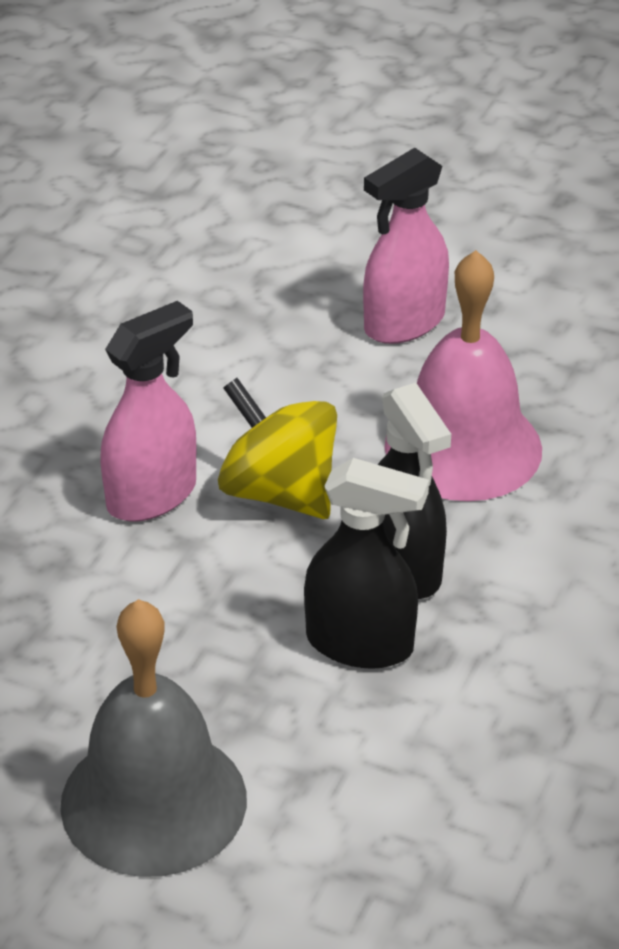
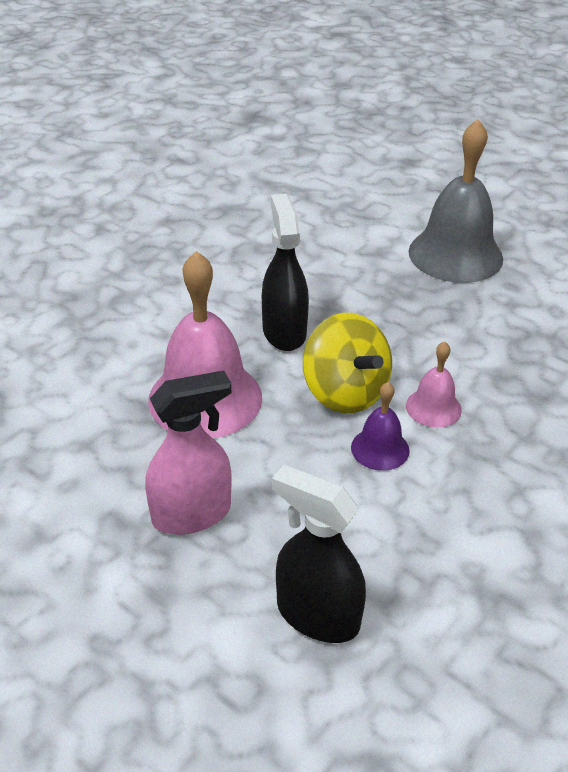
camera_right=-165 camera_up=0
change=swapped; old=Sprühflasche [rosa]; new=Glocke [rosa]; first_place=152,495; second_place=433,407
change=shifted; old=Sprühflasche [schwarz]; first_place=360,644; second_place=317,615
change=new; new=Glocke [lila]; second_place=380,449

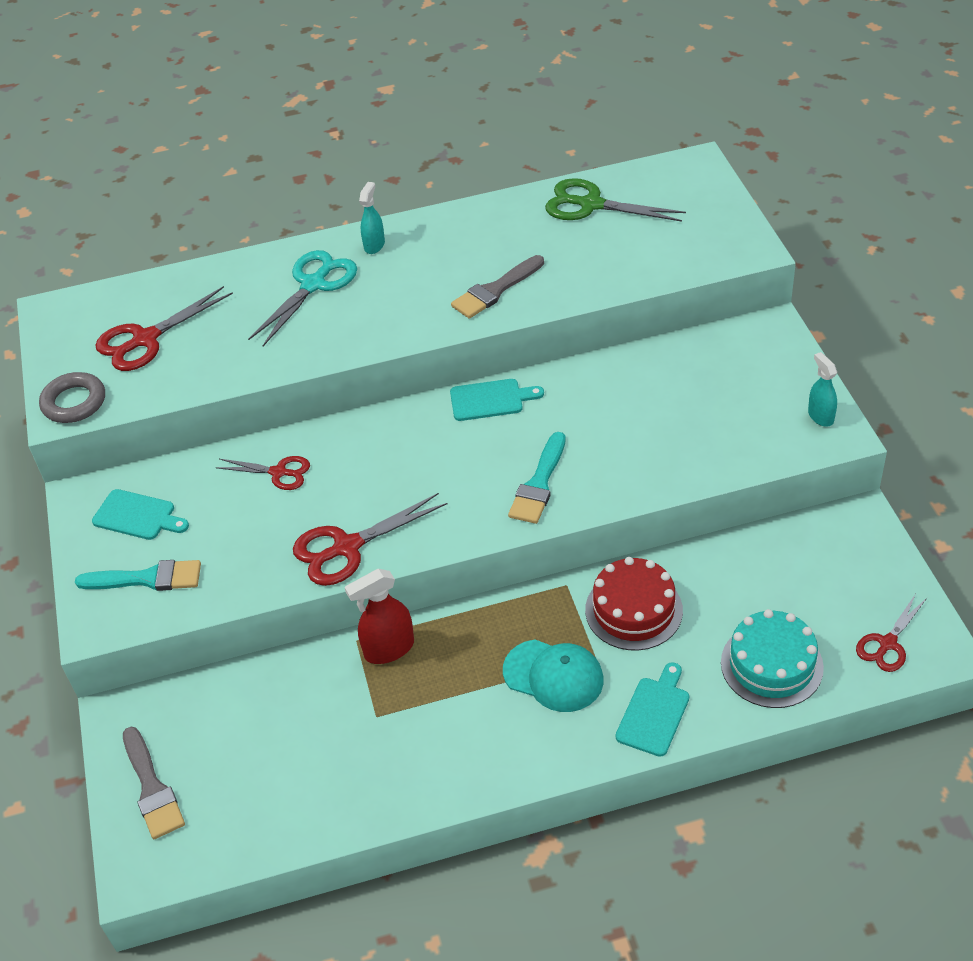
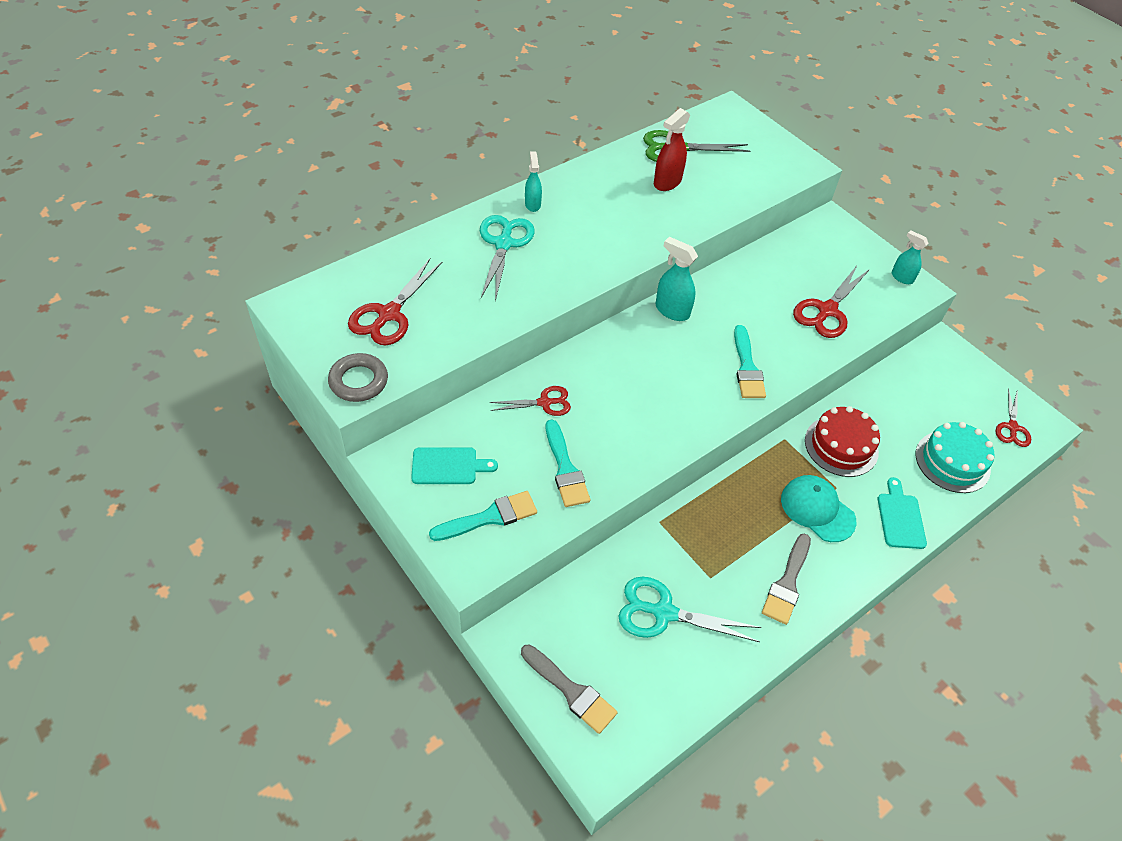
camera_right=-30 camera_up=5
change=shifted; old=Schere [rot]; first_place=347,547; second_place=827,311
change=shifted; old=Sprühflasche [rot]; first_place=389,649; second_place=667,182
change=swapped; old=Schneidebrett [türkis]; new=Sprühflasche [türkis]; first_place=490,400; second_place=672,310
change=shifted; old=Pinsel [grau]; first_place=495,290; second_place=787,583
change=rotated; old=Kappe [türkis]; first_place=553,676; second_place=817,509; degrees=-135
change=new; new=Pinsel [türkis]; second_place=565,468
change=new; new=Schere [türkis]; second_place=663,612

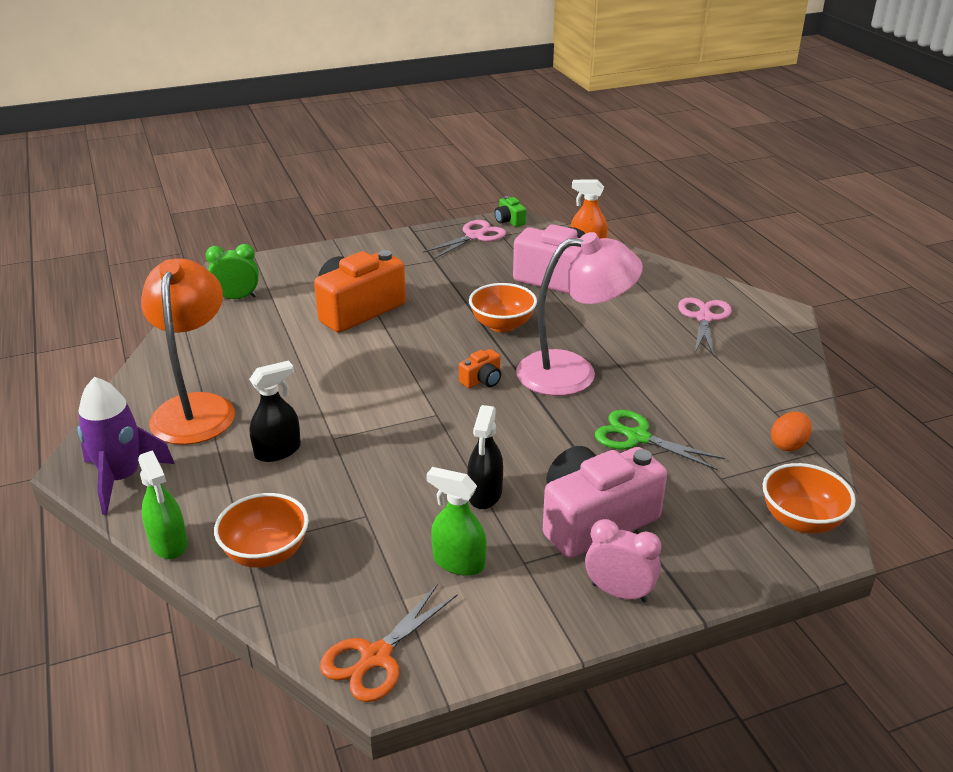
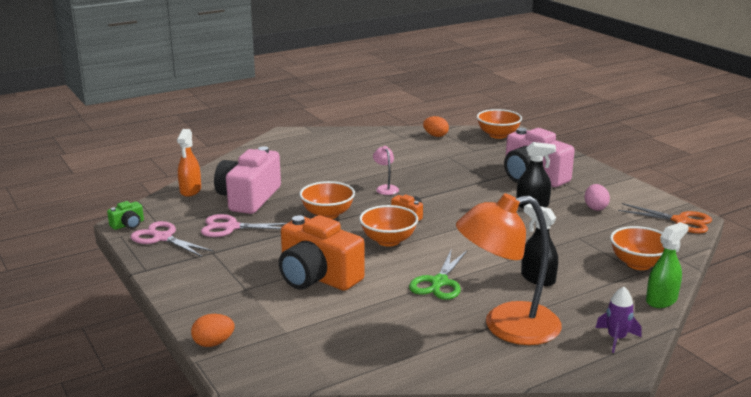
camera_right=-100 camera_up=-10
change=scaled; old=Rakete [lila]; first_place=122,478; second_place=616,338; factor=0.58
change=gone; old=Wecker [grün]; first_place=237,298
change=swapped; old=Sprühflasche [grün]; new=Ei [rosa]; first_place=458,562; second_place=595,208
change=scaled; old=Lampe [rosa]; first_place=573,372; second_place=385,188; factor=0.41
change=gone; old=Wecker [rosa]; first_place=619,592
change=shifted; old=Schere [grün]; first_place=637,437; second_place=439,283
change=shifted; old=Schere [rosa]; first_place=704,318; second_place=230,227
change=new; new=Ei [orange]; second_place=213,343
change=new; new=Schüssel [orange]; second_place=388,240

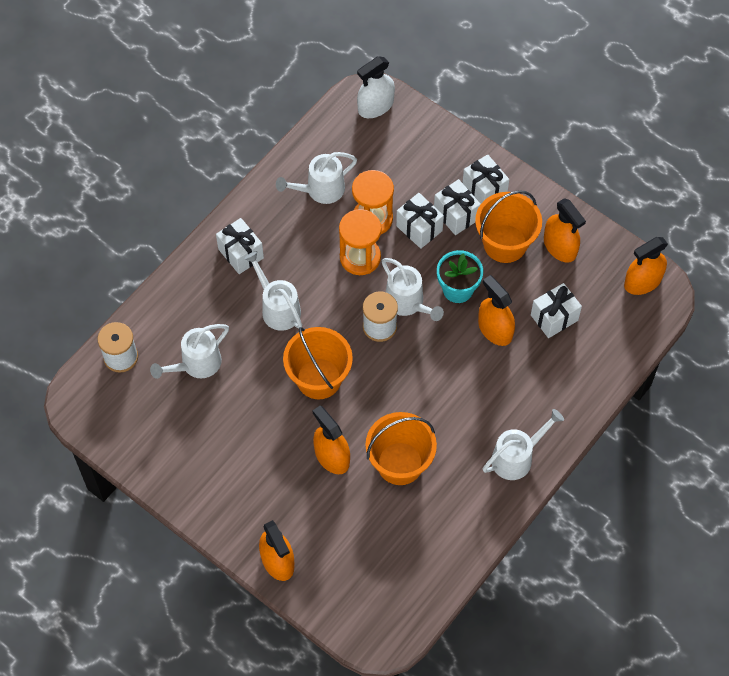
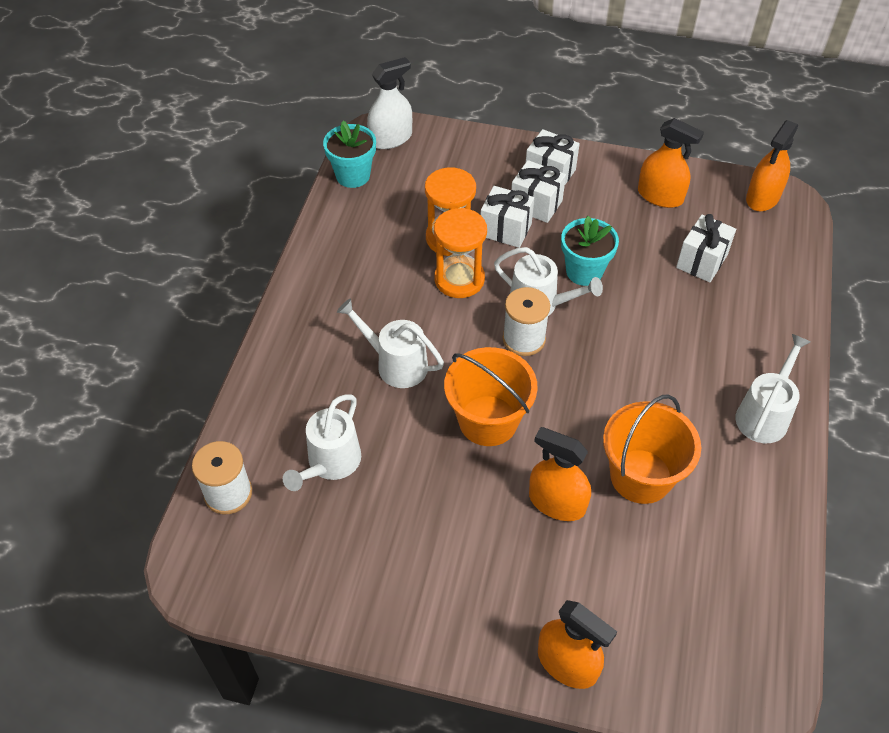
camera_right=-25 camera_up=-10
change=gone; old=Geschenk [weiß]; first_place=240,253
change=gone; old=Gießkanne [weiß]; first_place=320,190
change=rotated; old=Sprühflasche [weiß]; first_place=375,106; second_place=391,138; degrees=-150
change=gone; old=Eimer [orange]; first_place=505,243
change=gone; old=Sprühflasche [orange]; first_place=495,329
change=new; new=Blumentopf [türkis]; second_place=353,175

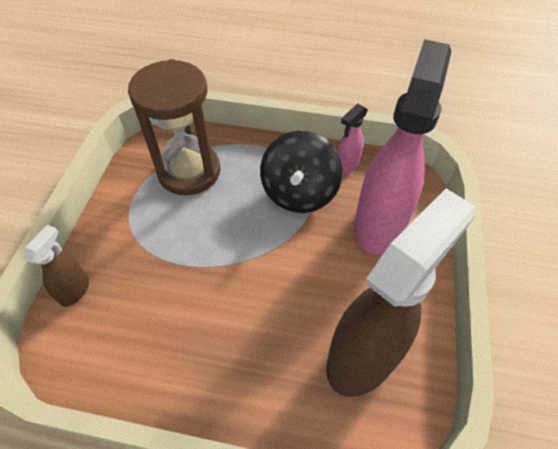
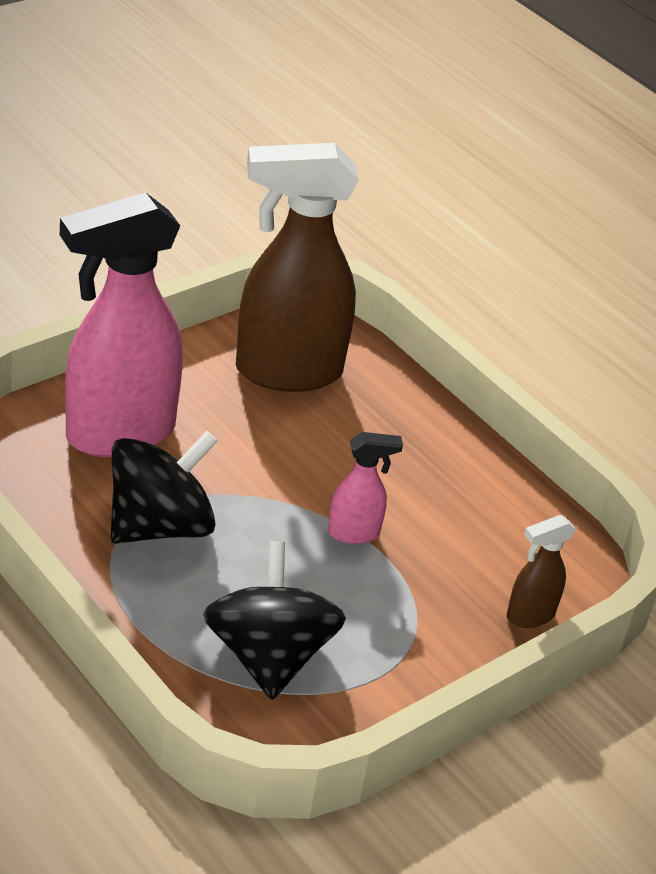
camera_right=-145 camera_up=-15
change=swapped; old=Sanduhr [braun]; new=Kreisel [schwarz]; first_place=189,171; second_place=268,656
change=shifted; old=Sprühflasche [rosa]; first_place=346,165; second_place=354,533

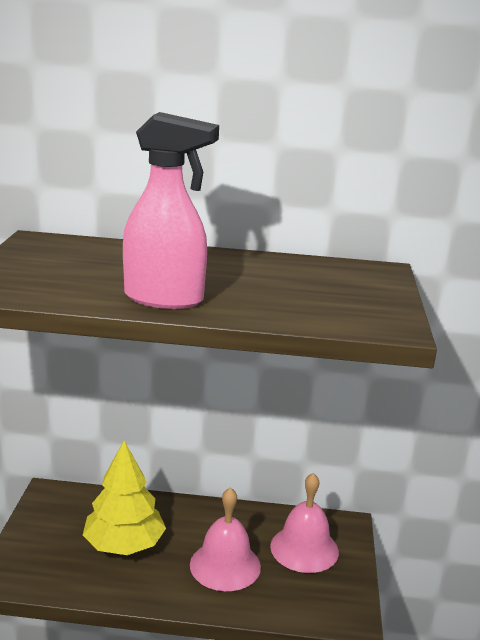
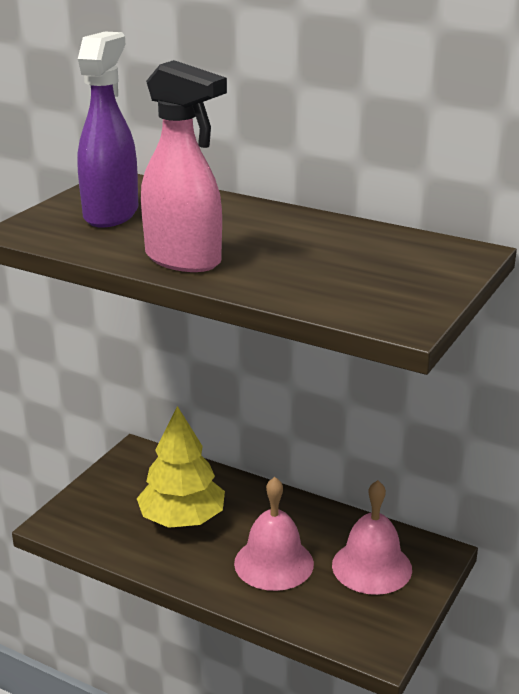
camera_right=25 camera_up=5
change=new; new=Sprühflasche [lila]; second_place=111,214

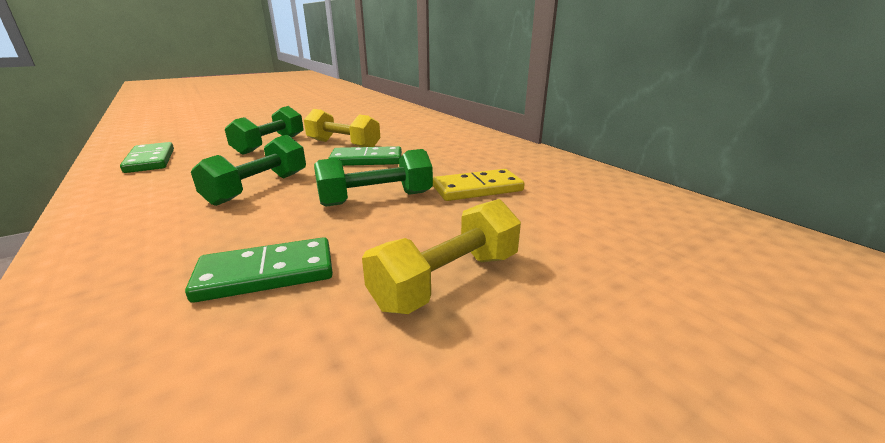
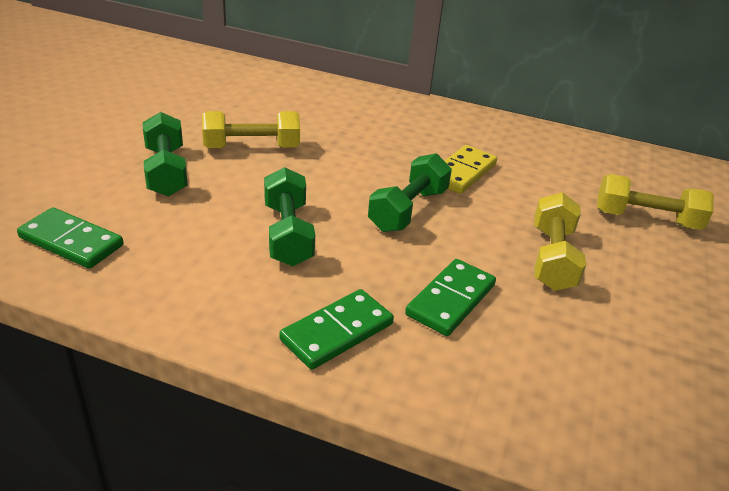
camera_right=-40 camera_up=10
change=shifted; old=Dominostein [grün]; first_place=366,160; second_place=337,332
change=new; new=Hantel [gelb]; second_place=646,219

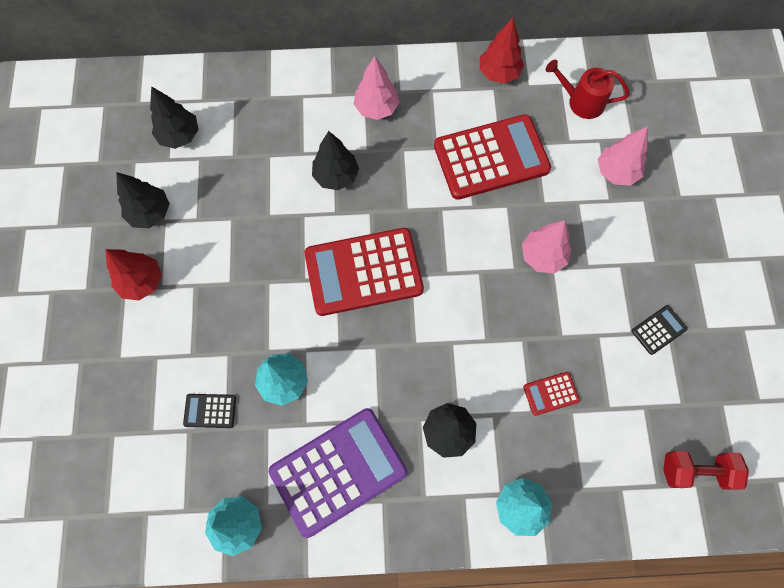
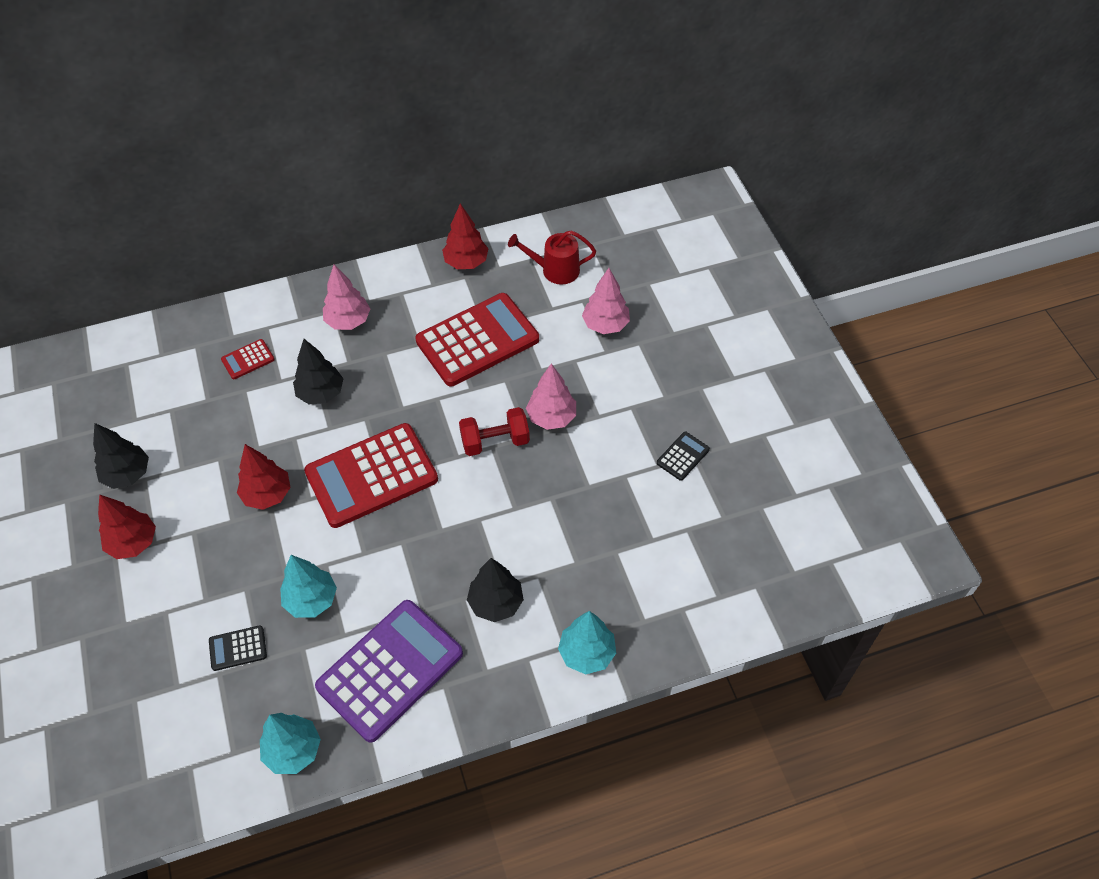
camera_right=-15 camera_up=-15
change=gone; old=Baum [schwarz]; first_place=180,136
change=shifted; old=Taschenrechner [rot]; first_place=551,393; second_place=248,359
change=shifted; old=Hantel [rot]; first_place=696,471; second_place=495,441
change=new; new=Baum [rot]; second_place=267,494

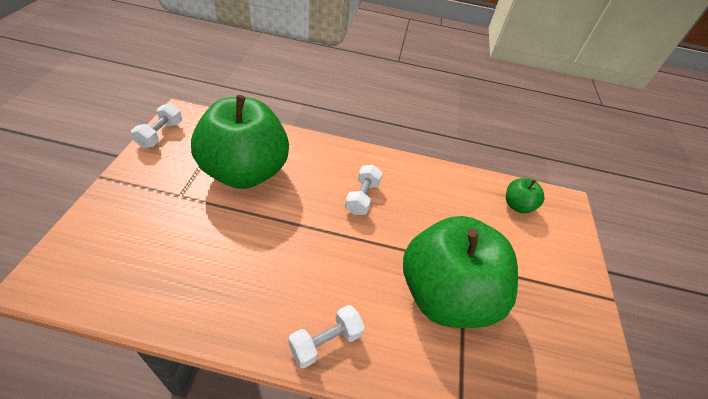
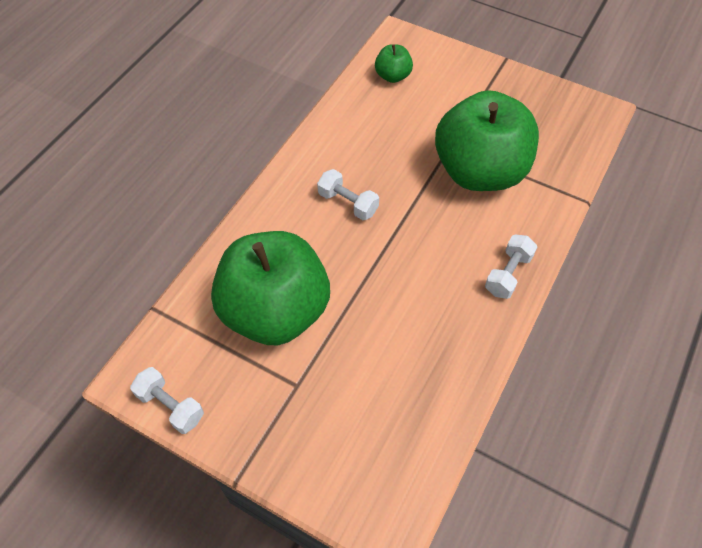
camera_right=-65 camera_up=10
change=rotated; old=Hantel [weiß]; first_place=325,342; second_place=508,274; degrees=45

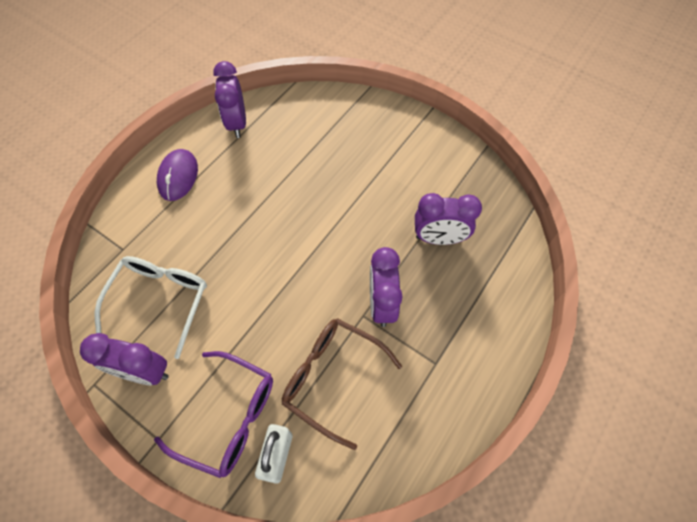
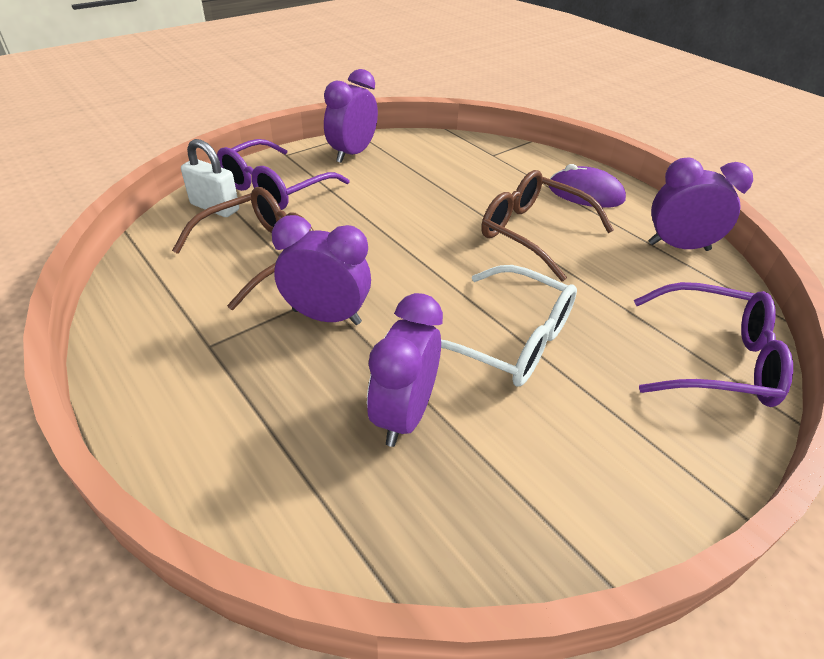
camera_right=105 camera_up=-20
change=shifted; old=Brille [weiß]; first_place=160,300; second_place=509,340
change=new; new=Brille [braun]; second_place=532,232
change=new; new=Brille [lila]; second_place=715,359

